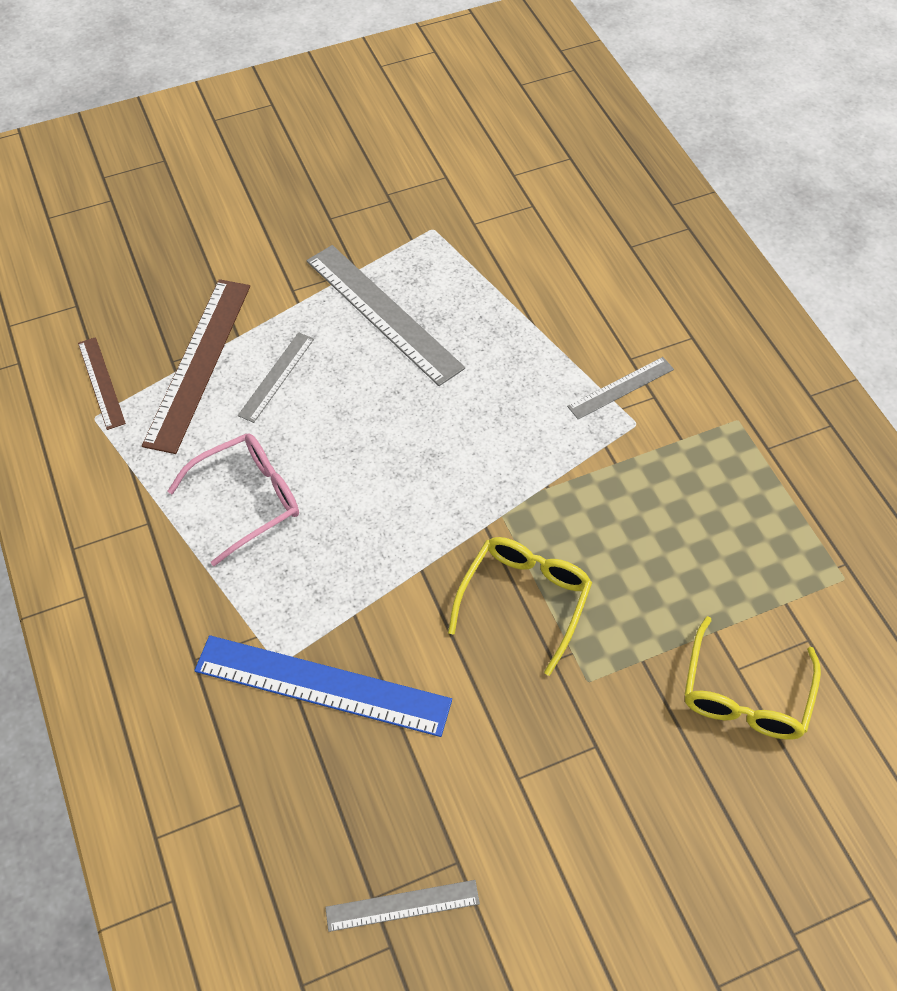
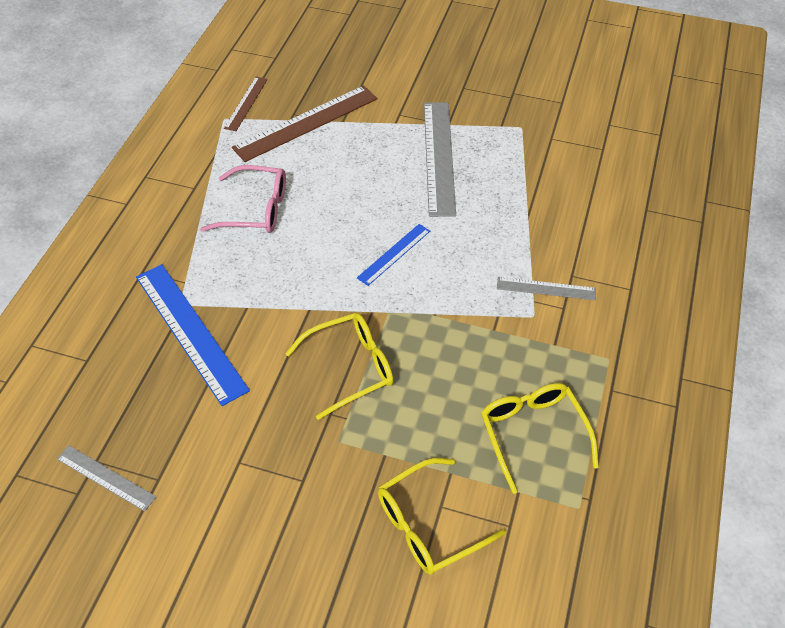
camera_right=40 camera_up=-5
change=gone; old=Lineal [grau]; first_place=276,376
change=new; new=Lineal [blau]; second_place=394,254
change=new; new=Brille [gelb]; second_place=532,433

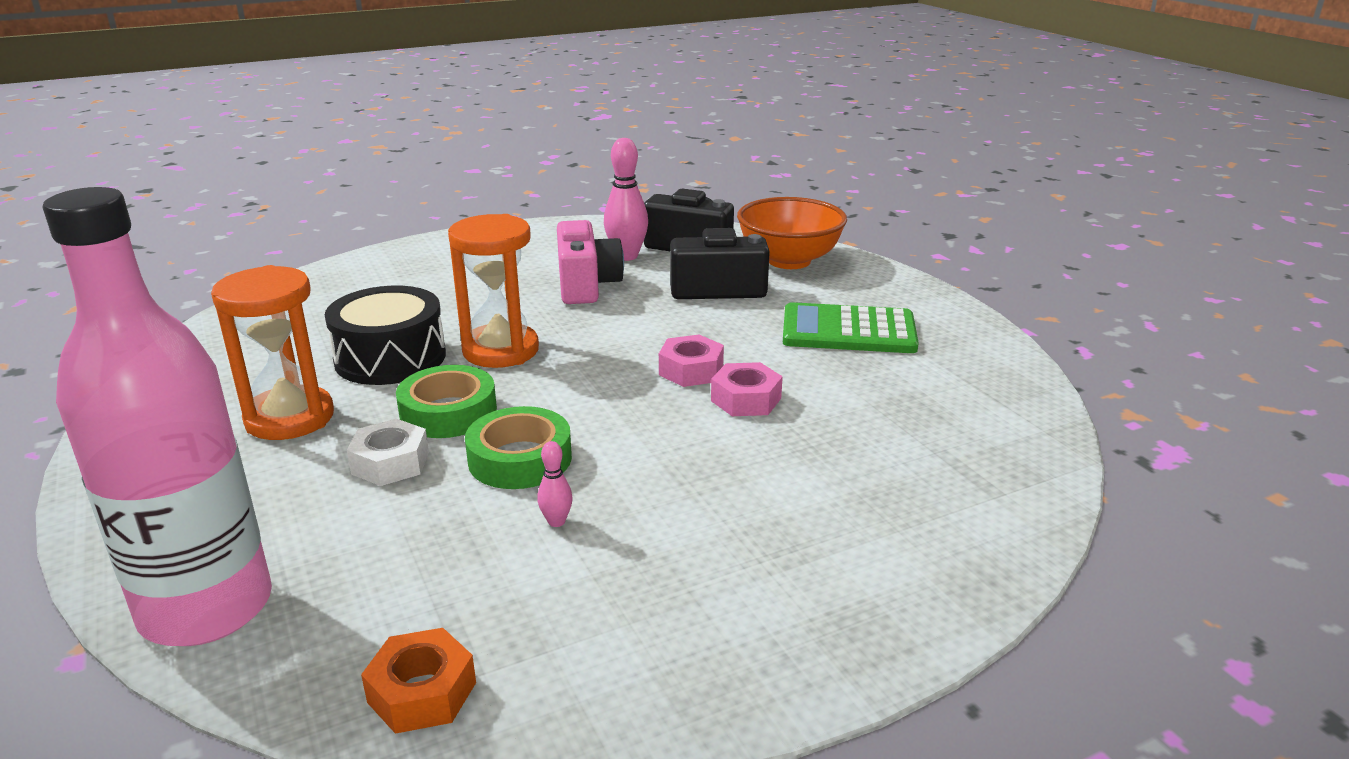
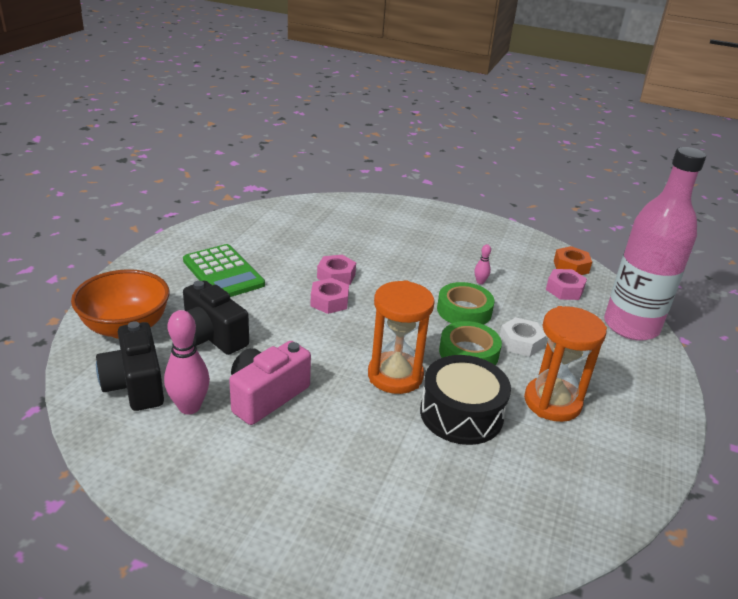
camera_right=-135 camera_up=5
change=new; new=Sechskantmutter [rosa]; second_place=564,290

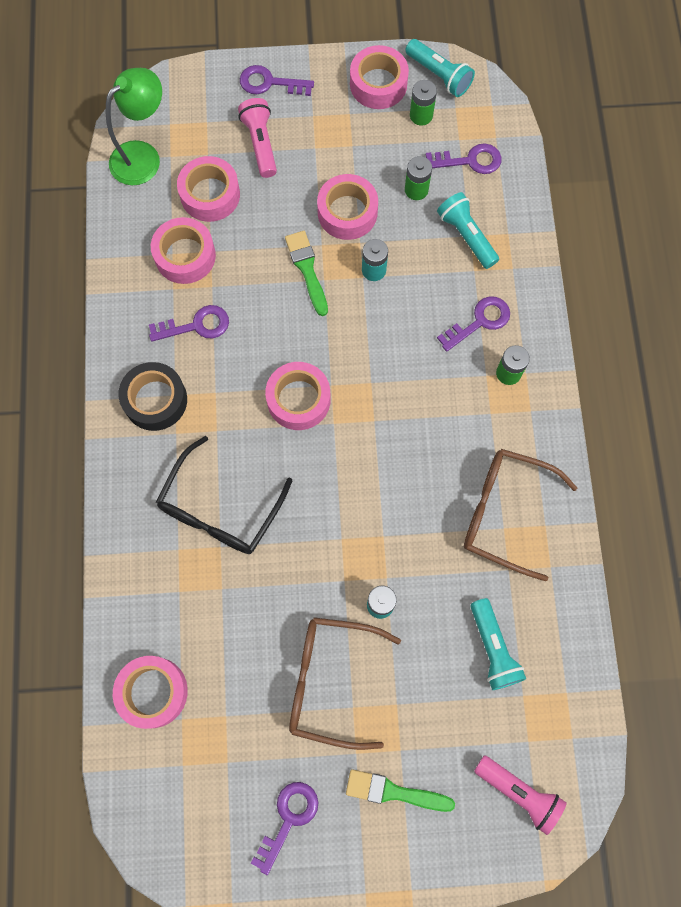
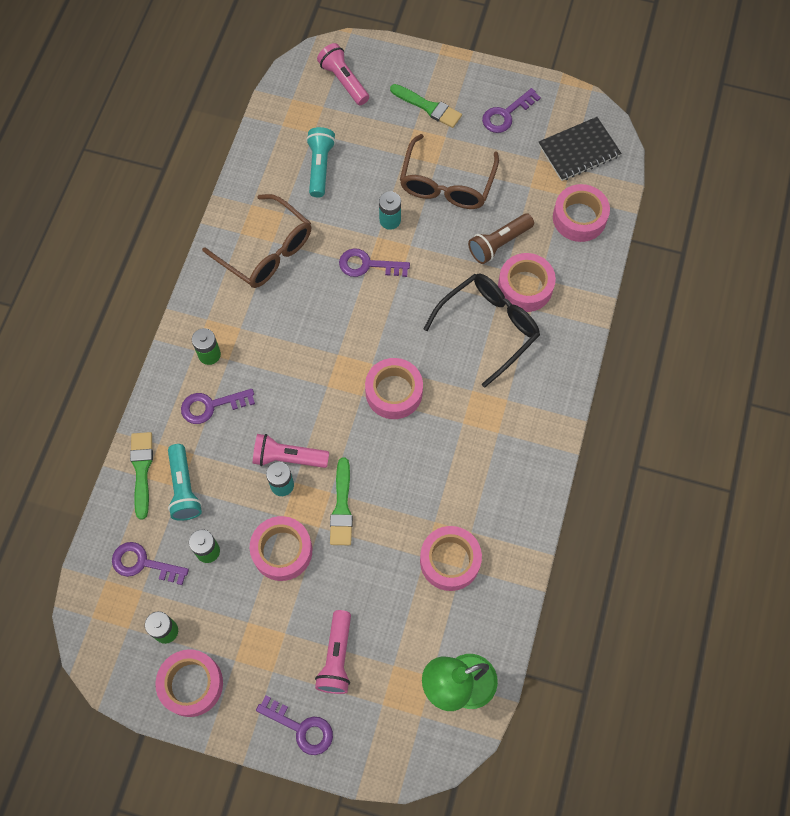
camera_right=-160 camera_up=-5
change=gone; old=Klebeband [schwarz]; first_place=155,400
change=shifted; old=Schlüssel [lila]; first_place=196,326; second_place=368,265
change=shifted; old=Klebeband [rosa]; first_place=210,195; second_place=525,287
change=rotated; old=Brille [braun]; first_place=330,681; second_place=446,184; degrees=75
change=gone; old=Taschenlampe [türkis]; first_place=439,75
change=new; new=Pinsel [grün]; second_place=142,470
change=new; new=Taschenlampe [rosa]; second_place=288,458
change=new; new=Taschenlampe [braun]; second_place=499,243
change=new; new=Notizbuch [schwarz]; second_place=579,150

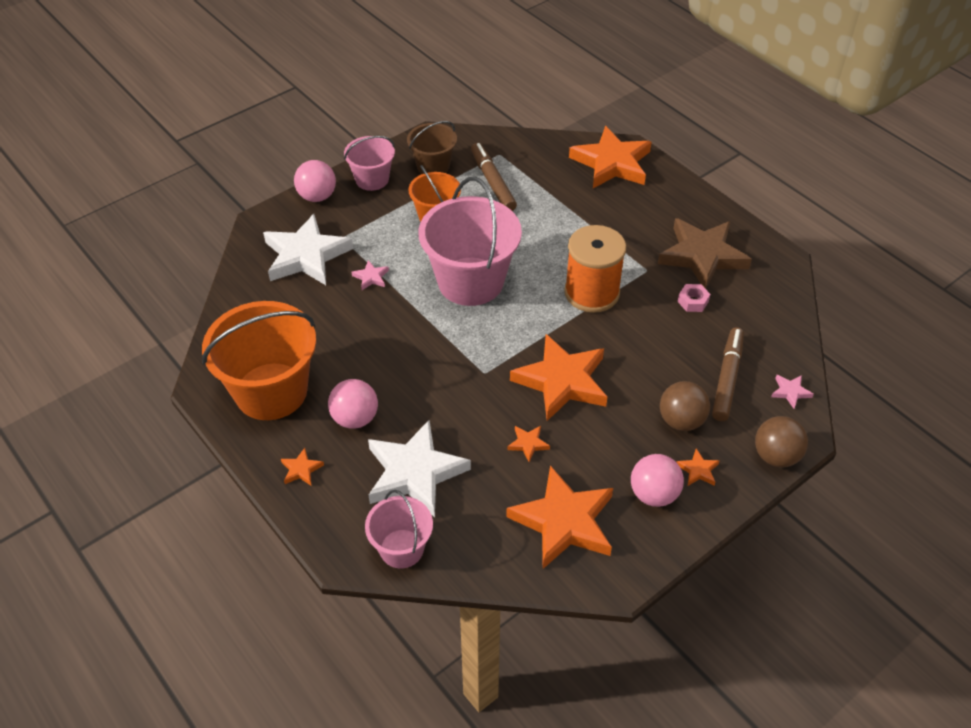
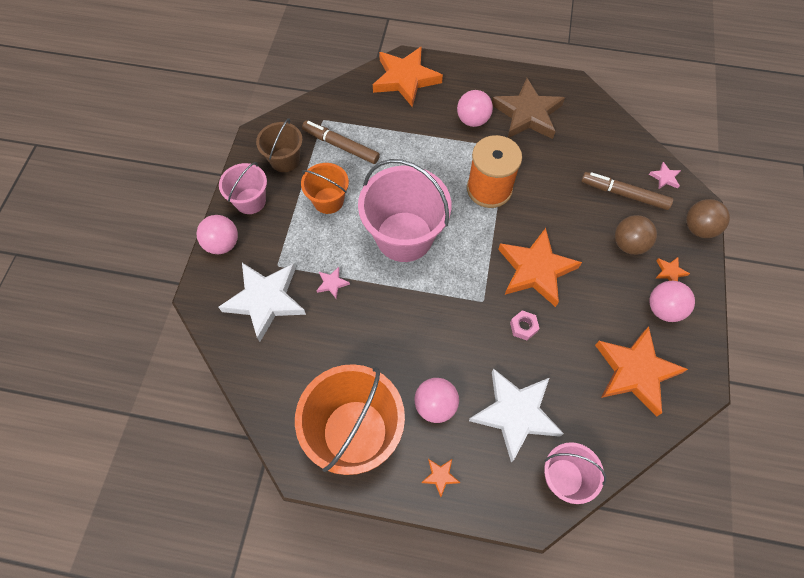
camera_right=-40 camera_up=15
change=gone; old=Stern [orange]; first_place=528,444
change=shifted; old=Sechskantmutter [rosa]; first_place=693,301; second_place=523,327
change=rotated; old=Filzstift [braun]; first_place=727,379; second_place=624,194; degrees=-45
change=new; new=Ball [rosa]; second_place=472,120

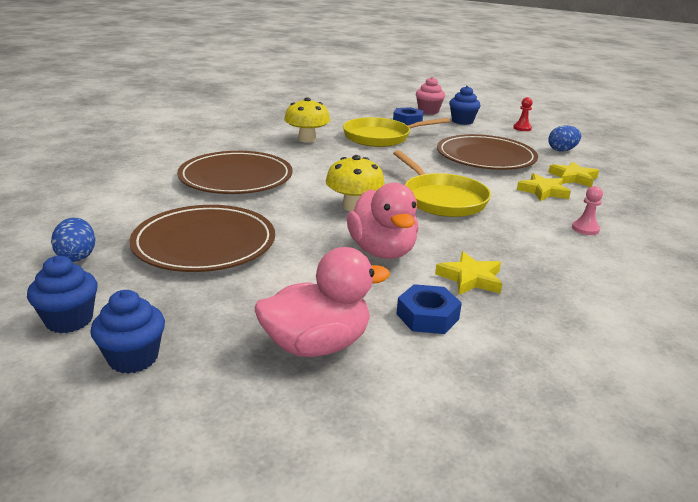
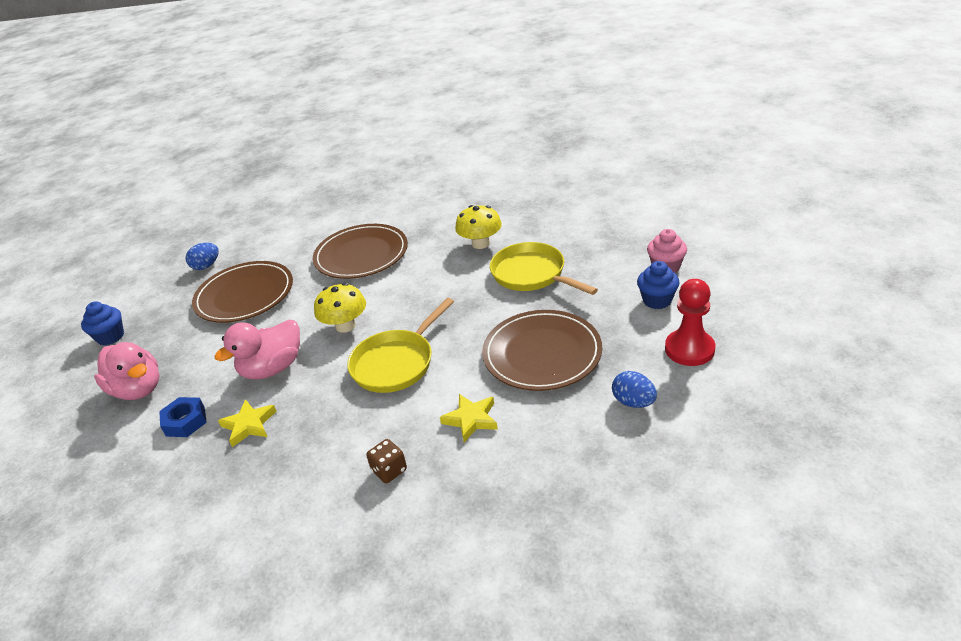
camera_right=70 camera_up=10
change=gone; old=Muffin [blau]; first_place=69,320
change=gone; old=Sechskantmutter [blau]; first_place=407,121
change=scaled; old=Bauer [rot]; first_place=522,128; second_place=689,349; factor=1.91
change=gone; old=Stern [gelb]; first_place=573,178
change=swapped; old=Bauer [rosa]; new=Spielwürfel [braun]; first_place=585,229; second_place=389,470

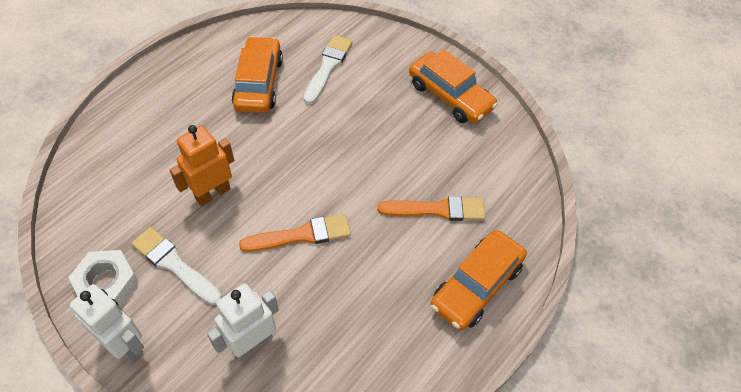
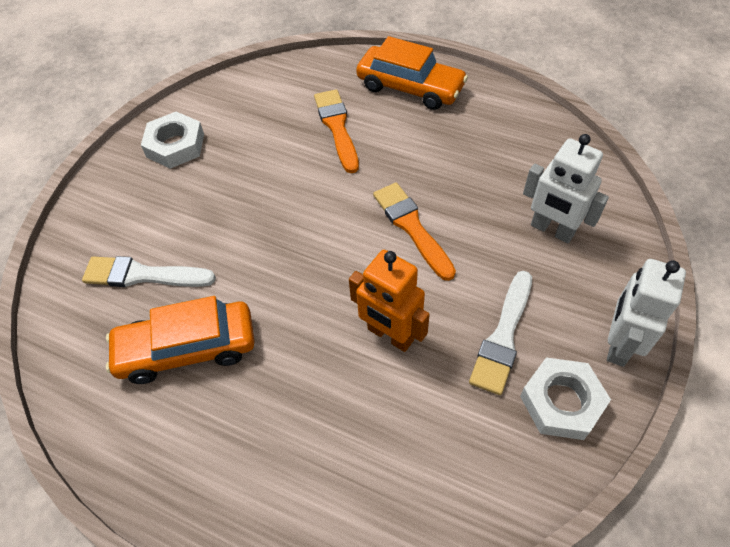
camera_right=-100 camera_up=0
change=swapped; old=Auto [orange]; new=Sechskantmutter [weiß]; first_place=450,96; second_place=175,145

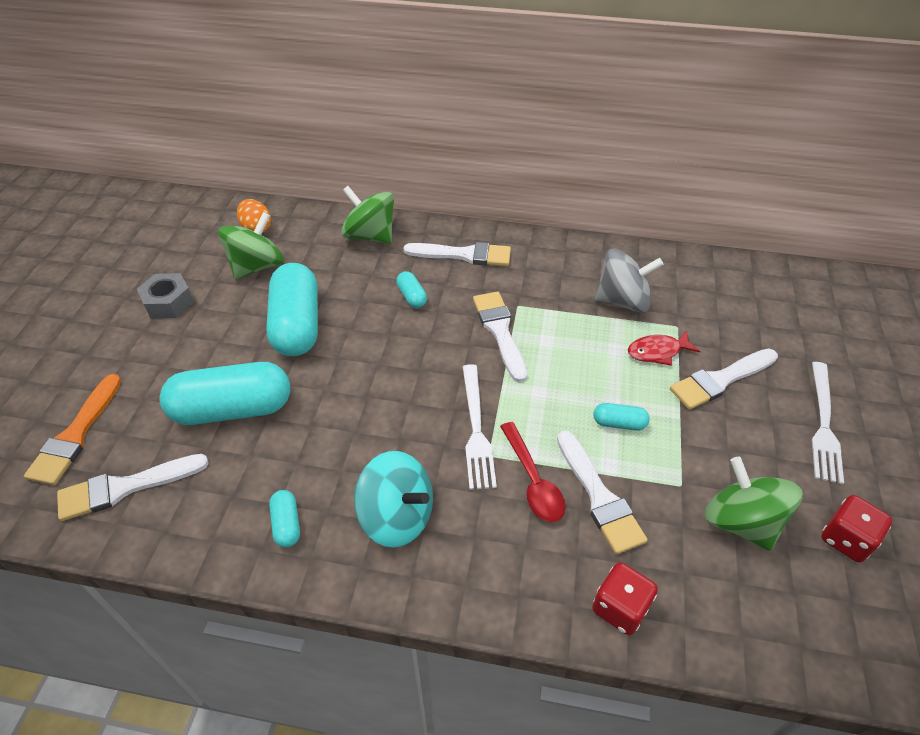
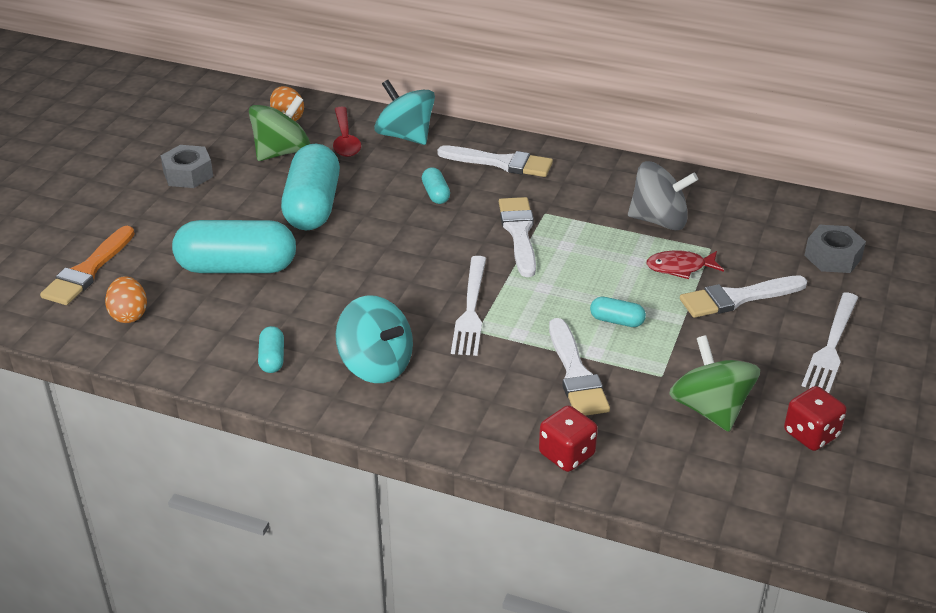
camera_right=10 camera_up=-10
change=swapped; old=Pinsel [weiß]; new=Ei [orange]; first_place=125,487; second_place=129,315
change=repainted; old=Kreisel [grün]; new=Kreisel [türkis]; first_place=370,236; second_place=405,136
change=shifted; old=Löffel [rot]; first_place=533,480; second_place=345,139
change=new; new=Sechskantmutter [grau]; second_place=832,257

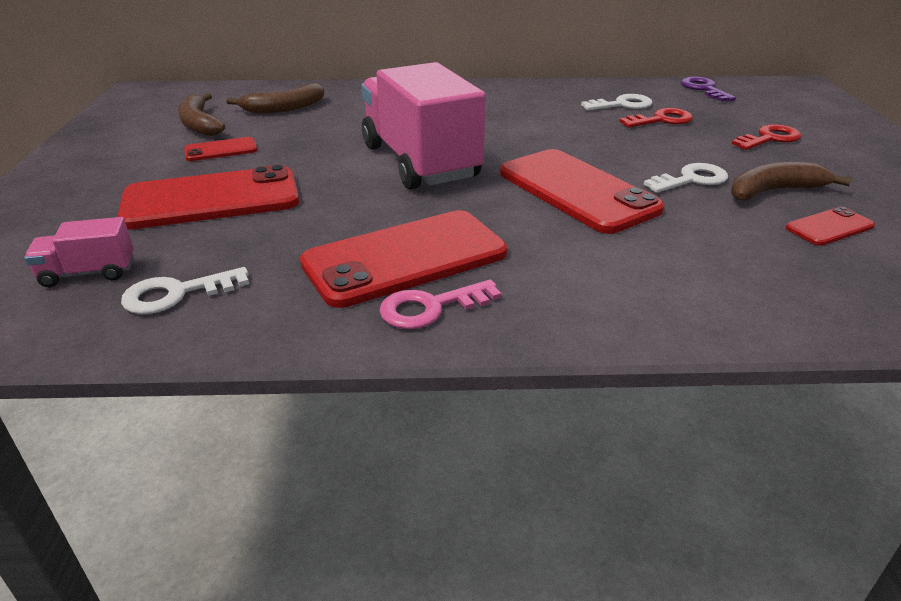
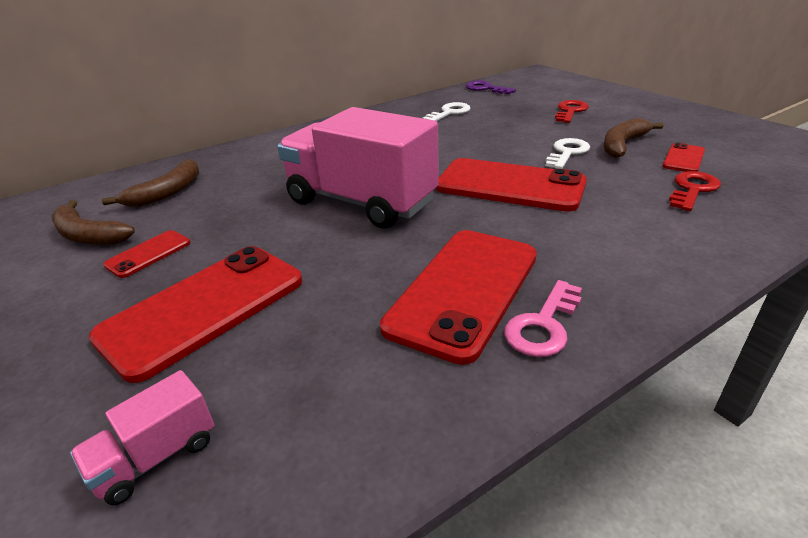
camera_right=-30 camera_up=0
change=gone; old=Schlüssel [weiß]; first_place=177,294
change=shifted; old=Schlüssel [rot]; first_place=661,120; second_place=692,189

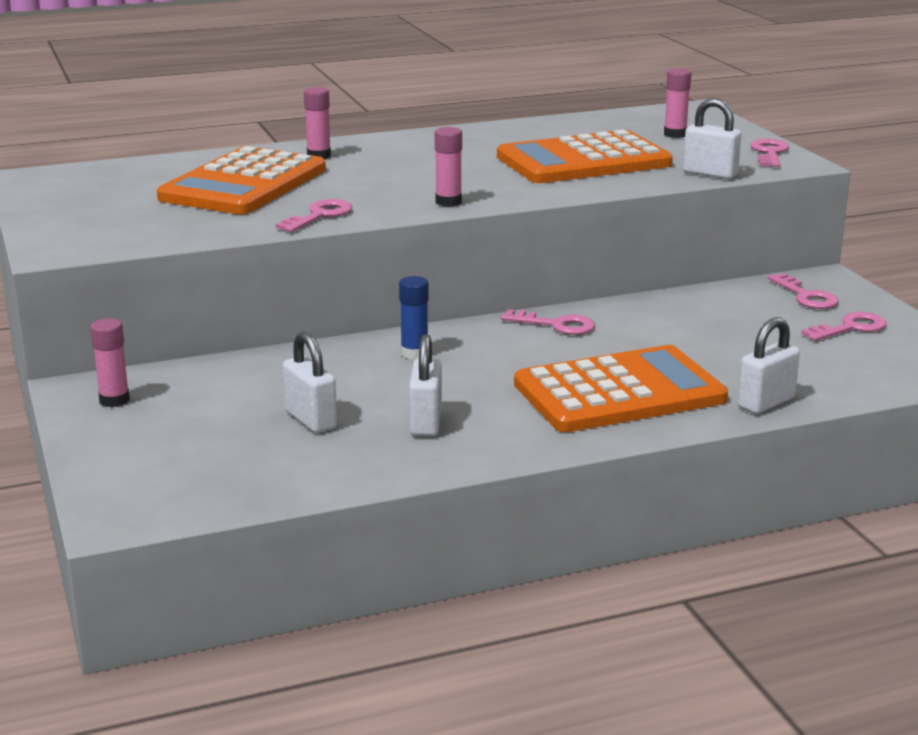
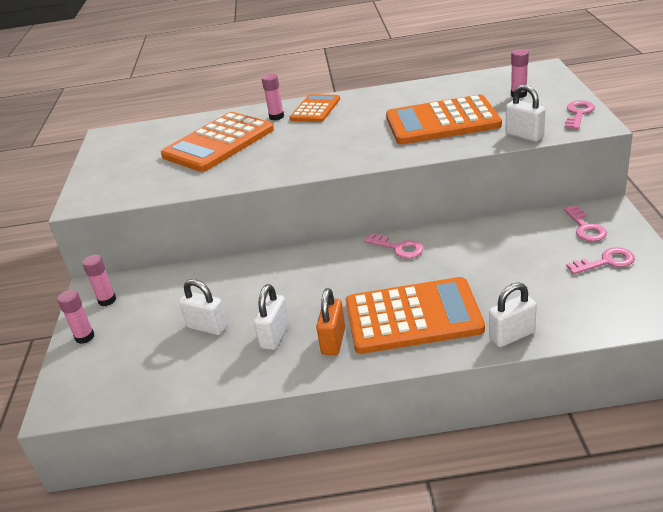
camera_right=20 camera_up=10
change=gone; old=Schlüssel [rosa]; first_place=319,216
change=rotated; old=Vorhängeschloss [weiß]; first_place=310,420; second_place=207,327; degrees=-45
change=gone; old=Klebestift [blau]; first_place=414,353
change=shifted; old=Klebestift [rosa]; first_place=448,202; second_place=85,337
change=new; new=Taschenrechner [orange]; second_place=315,109
change=new; new=Vorhängeschloss [orange]; second_place=333,341

